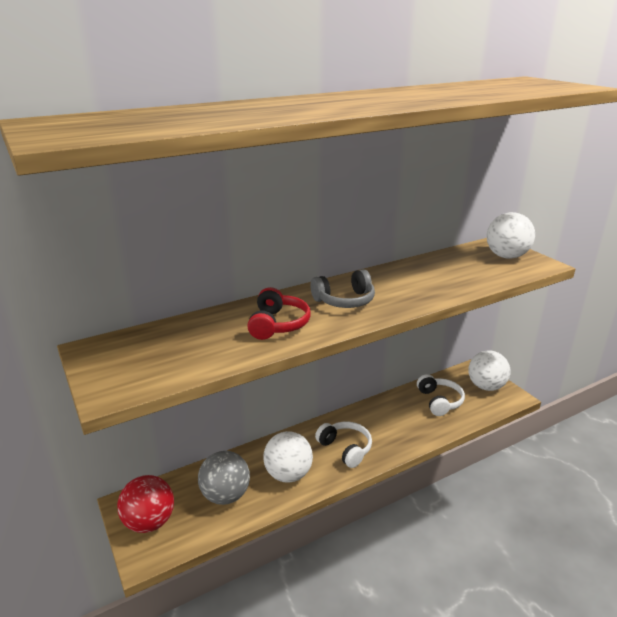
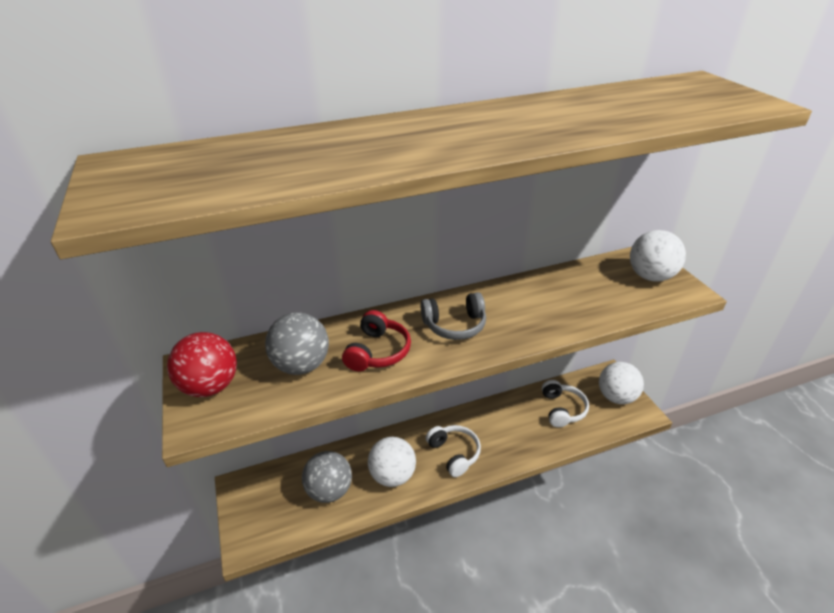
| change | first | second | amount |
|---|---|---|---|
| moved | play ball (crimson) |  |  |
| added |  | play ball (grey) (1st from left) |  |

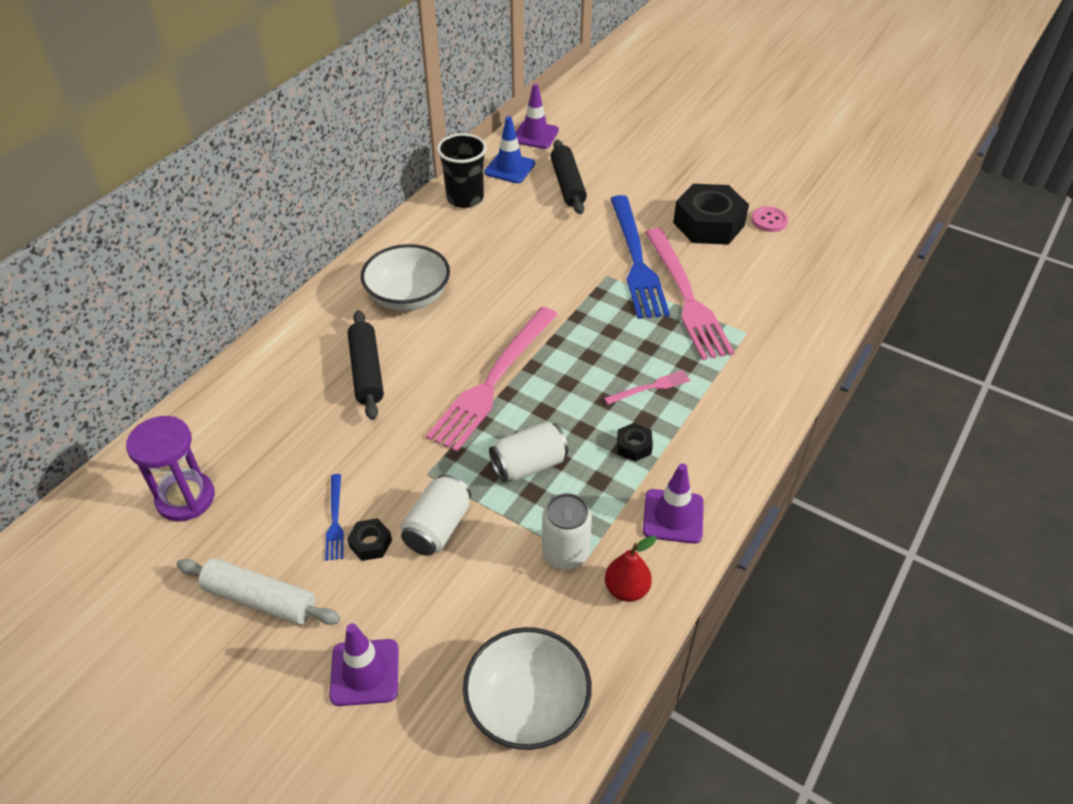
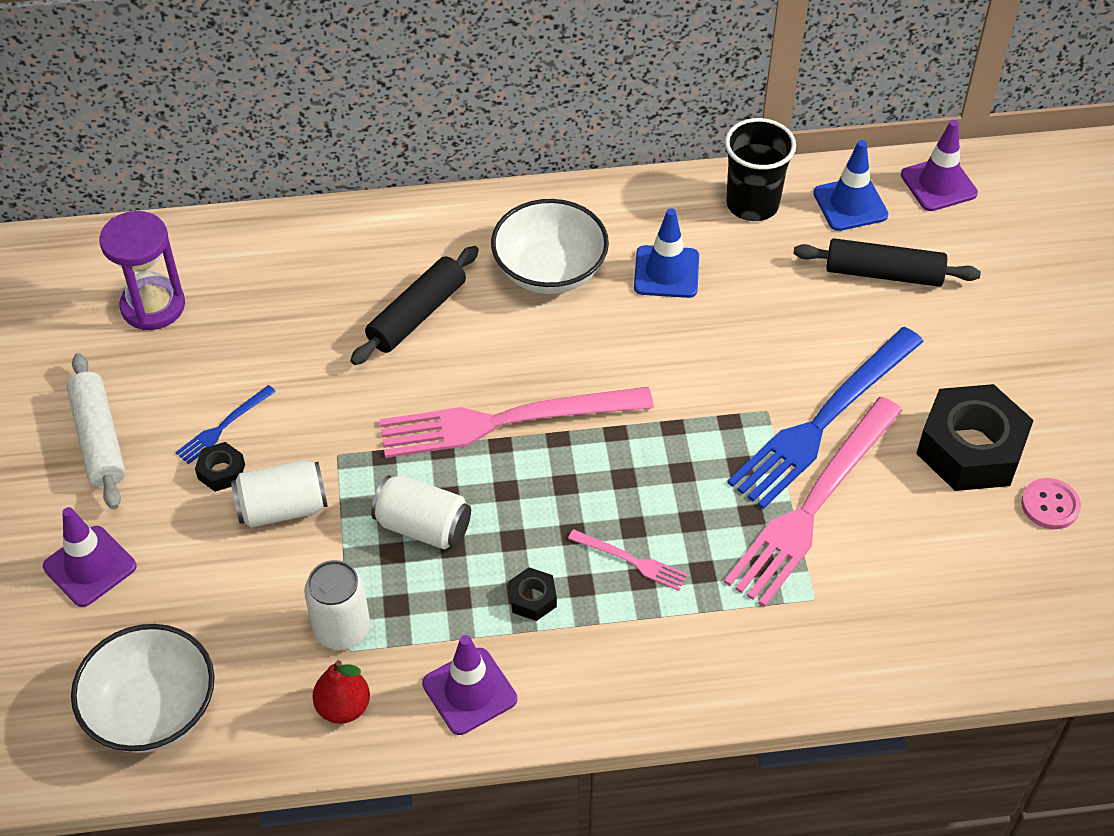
| change | first | second | amount |
|---|---|---|---|
| turned | pastry roller (jet-black) (2nd from left) |  | 60 degrees clockwise |
| added |  | safety cone (blue) (1st from left) |  |

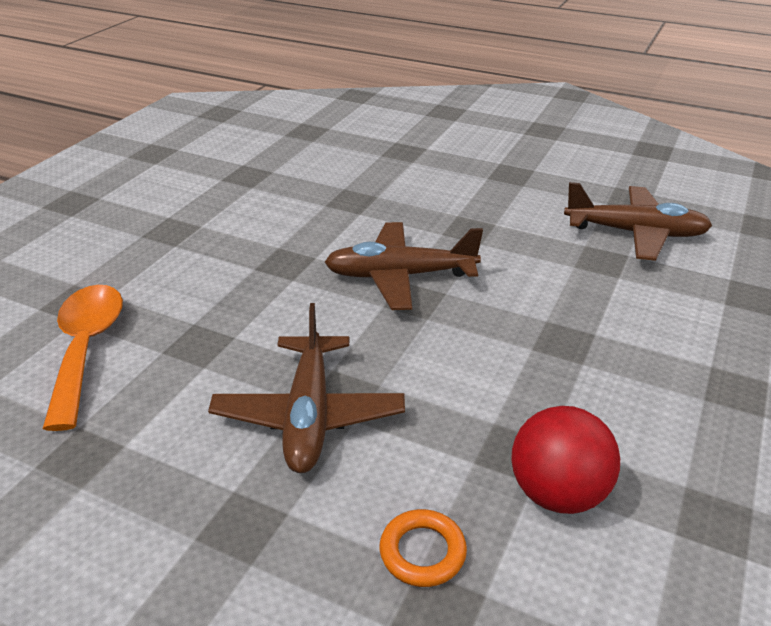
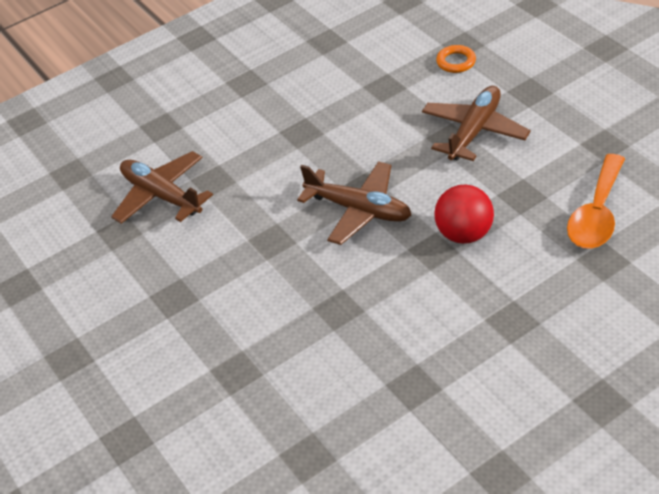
| change | first | second | amount |
|---|---|---|---|
| moved | play ball (crimson) |  |  |

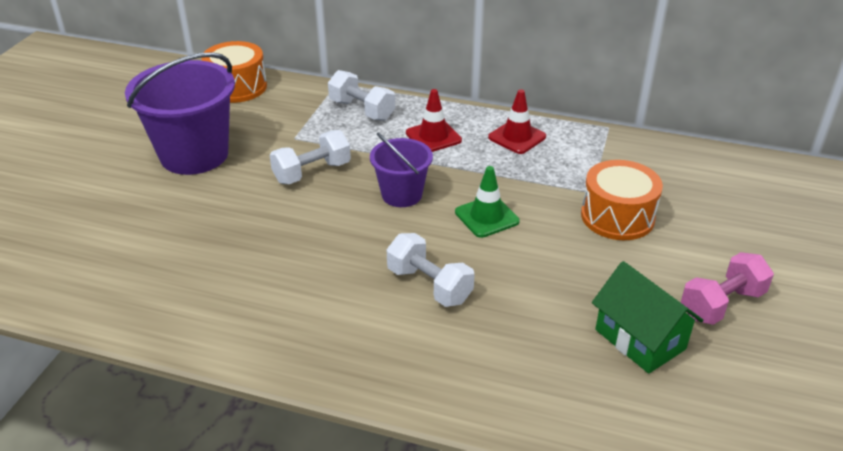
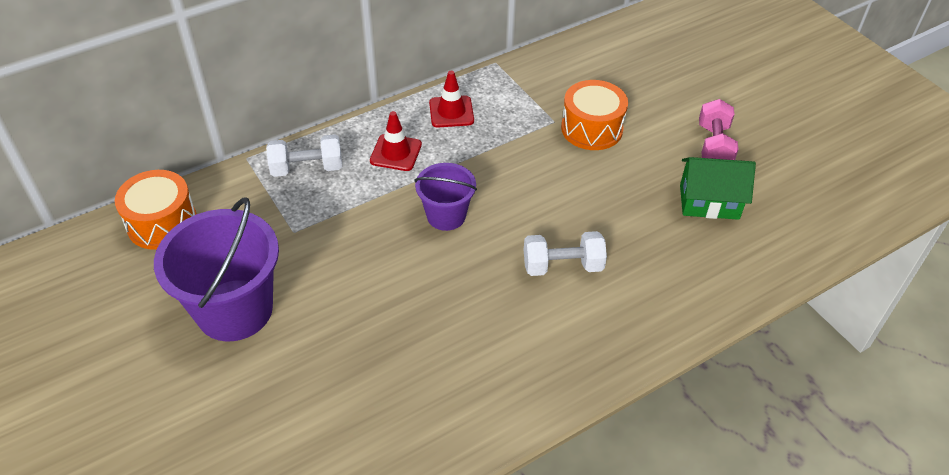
| change | first | second | amount |
|---|---|---|---|
| removed | free weight (pure white) (1st from left) |  |  |
| removed | safety cone (green) |  |  |

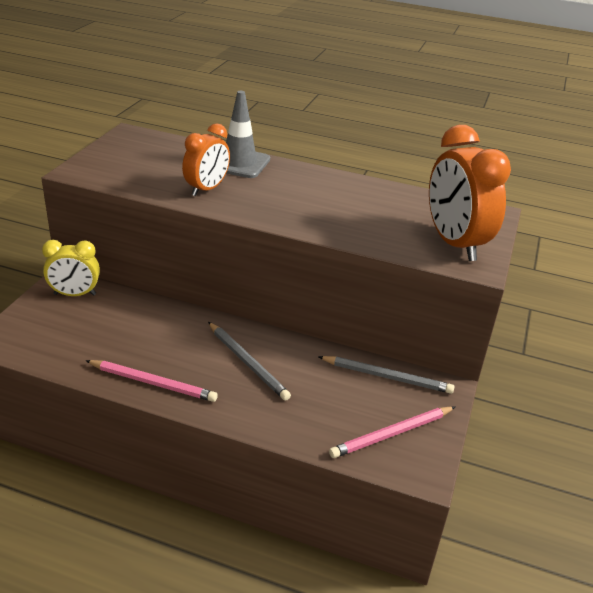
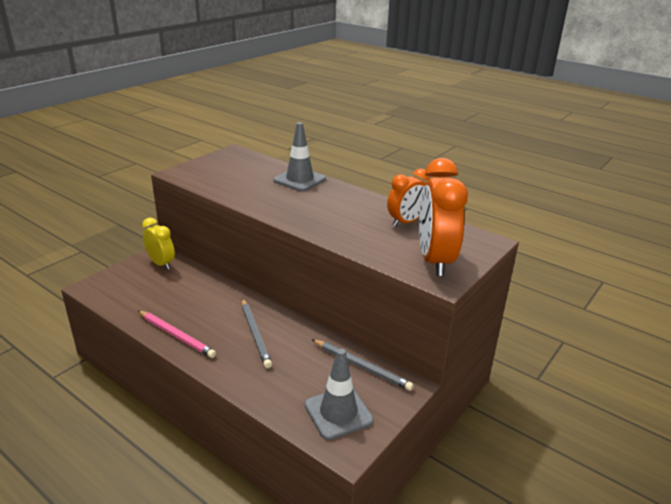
| change | first | second | amount |
|---|---|---|---|
| moved | bedside clock (orange-coloured) (1st from left) |  |  |
| turned | bedside clock (golden) |  | 150 degrees counterclockwise |
| replaced | wooden pencil (rose-pink) (2nd from left) | safety cone (grey) (2nd from left) |  |

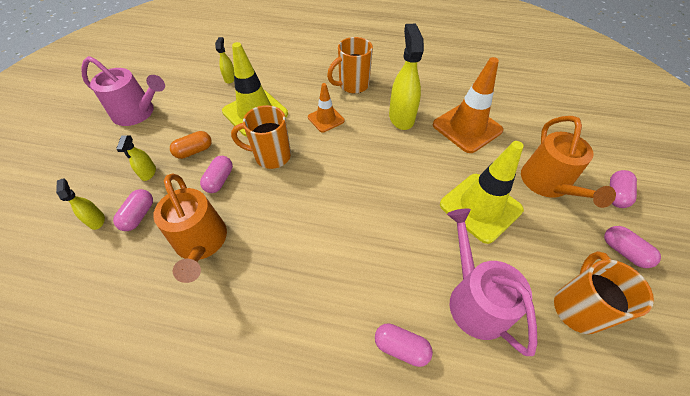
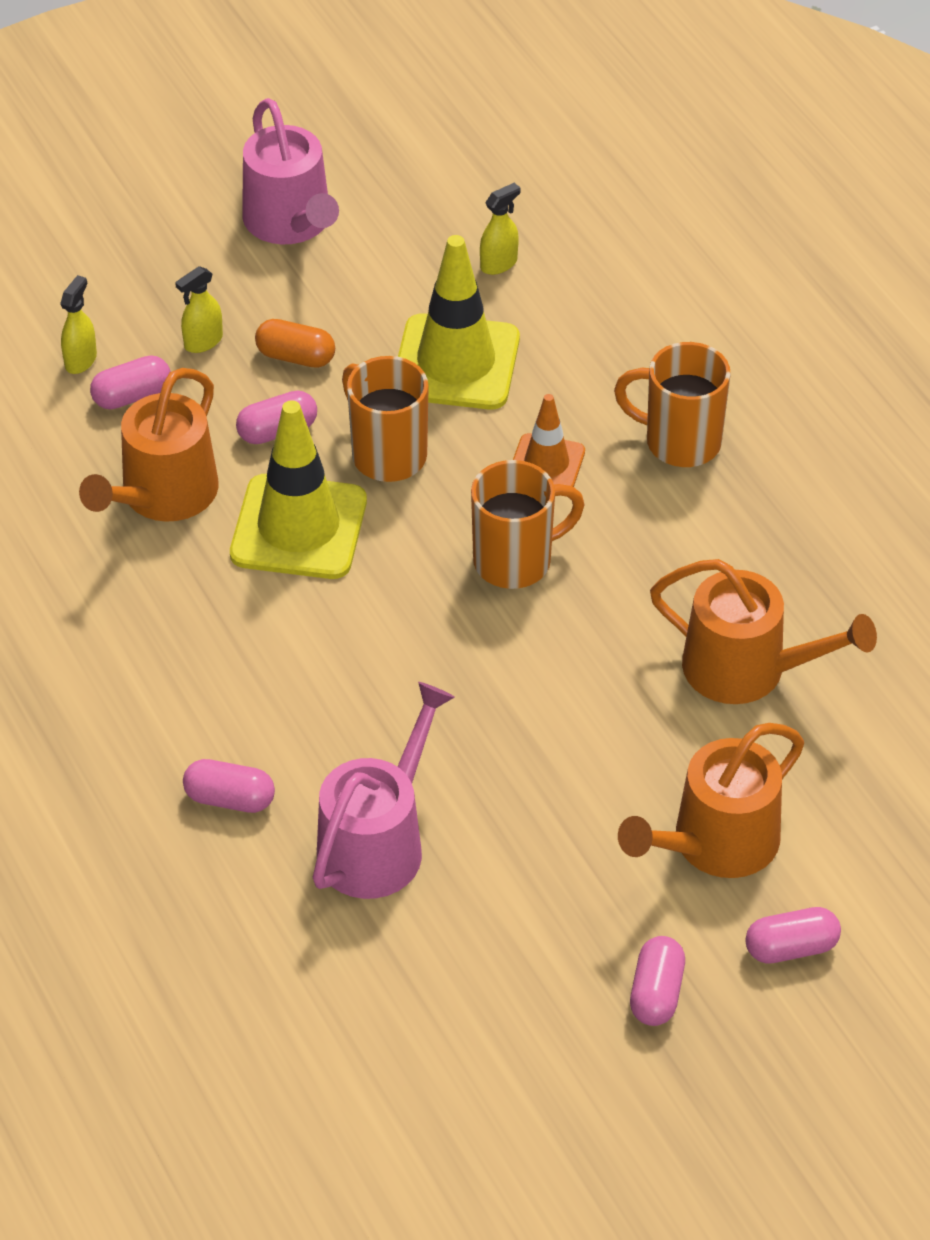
| change | first | second | amount |
|---|---|---|---|
| removed | spray bottle (golden) (4th from left) |  |  |
| replaced | safety cone (orange-coloured) (2nd from left) | watering can (orange-coloured) (3rd from left) |  |
| moved | safety cone (golden) (2nd from left in the first image) | safety cone (golden) (1st from left) |  |
| moved | tea mug (orange-coloured) (3rd from left in the first image) | tea mug (orange-coloured) (2nd from left) |  |
| turned | pill (rose-pink) (3rd from left in the first image) | pill (rose-pink) (2nd from left) | 60 degrees counterclockwise |

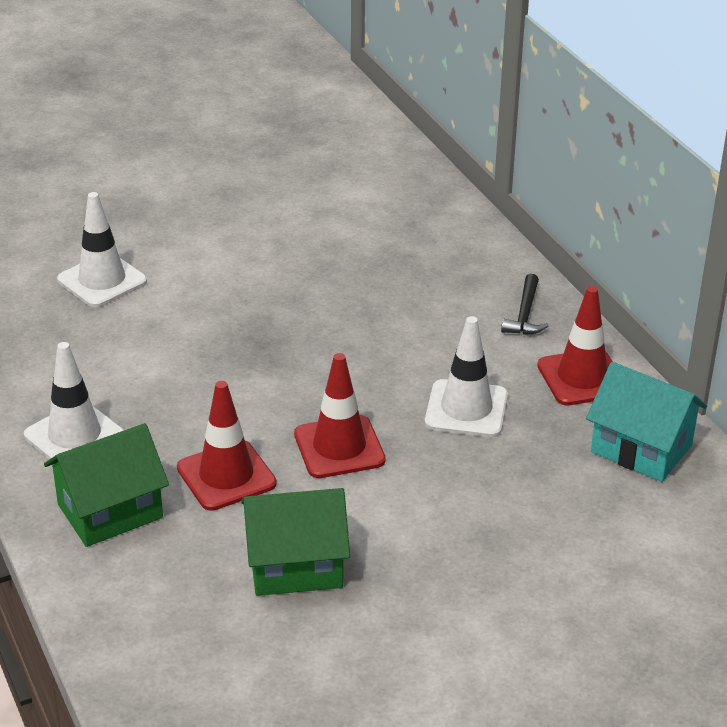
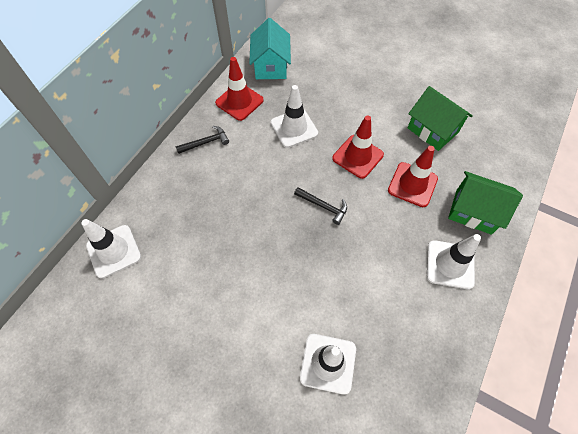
| change | first | second | amount |
|---|---|---|---|
| added |  | claw hammer (jet-black) (2nd from left) |  |
| added |  | safety cone (pure white) (1st from left) |  |

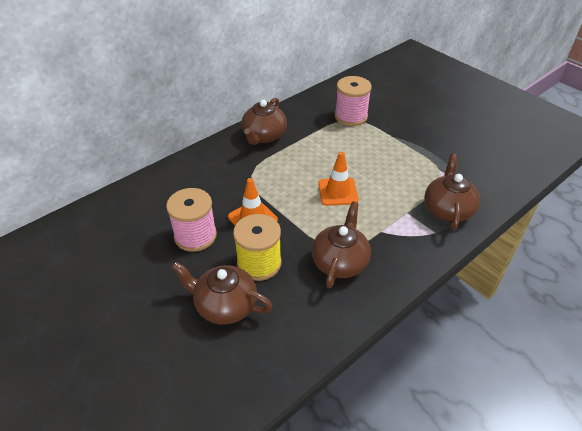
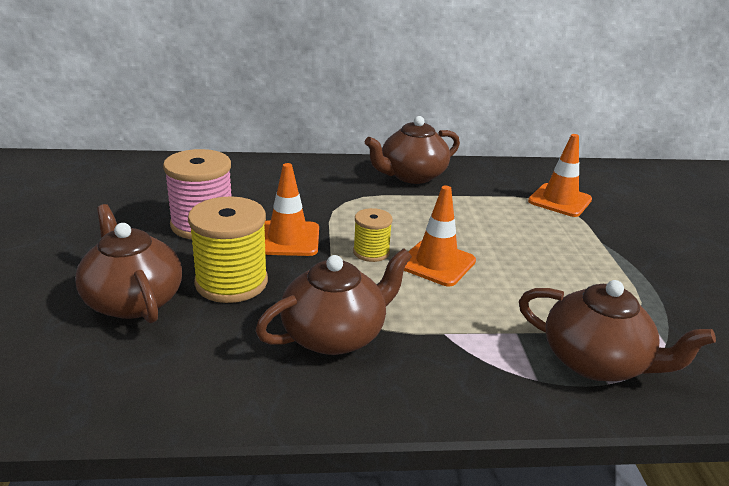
| change | first | second | amount |
|---|---|---|---|
| replaced | spool (rose-pink) (2nd from left) | safety cone (orange-coloured) (3rd from left) |  |
| turned | tea pot (brown) (4th from left) |  | 75 degrees clockwise |
| added |  | spool (golden) (2nd from left) |  |

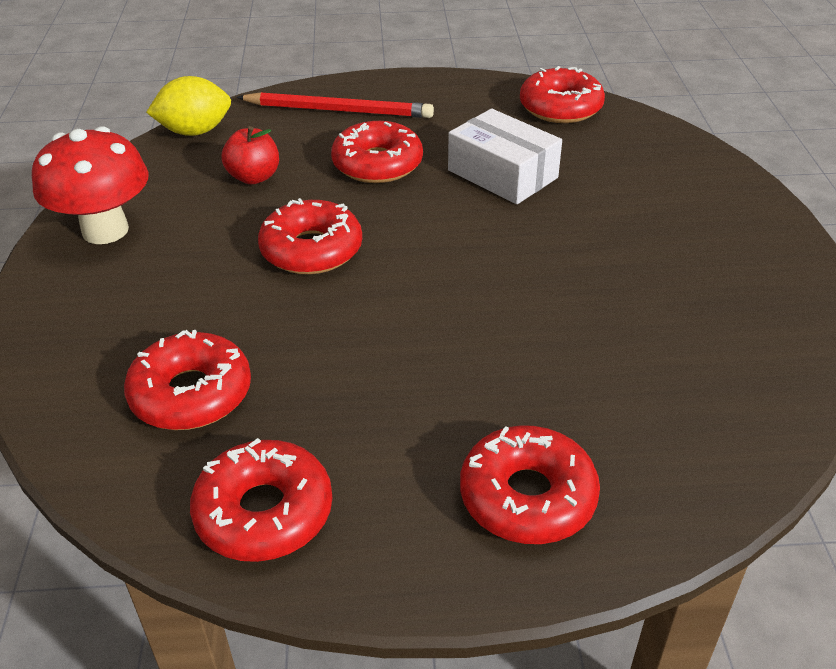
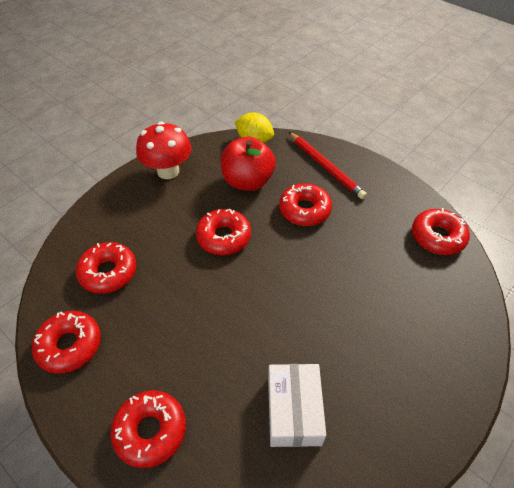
| change | first | second | amount |
|---|---|---|---|
| moved | box (pure white) |  |  |
| resized | apple fruit (crimson) |  | x1.78 |

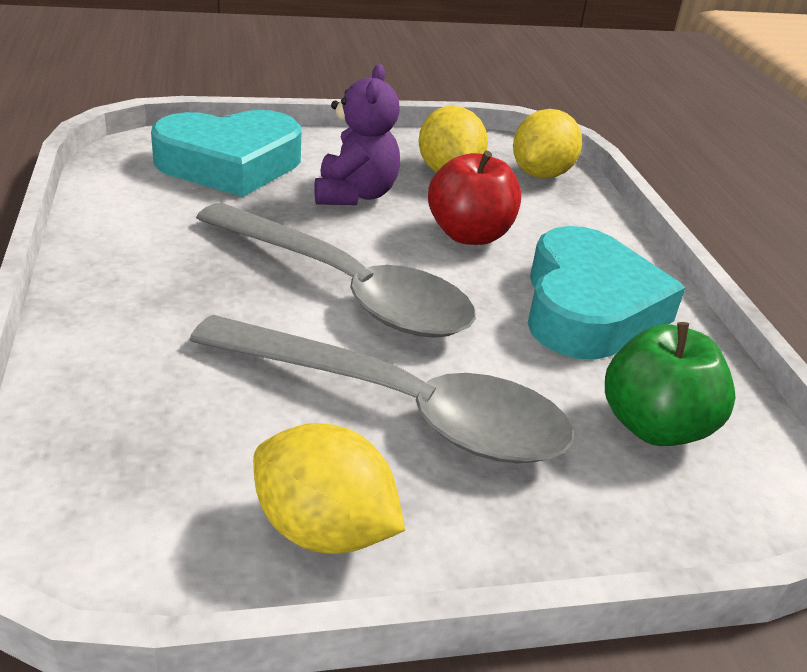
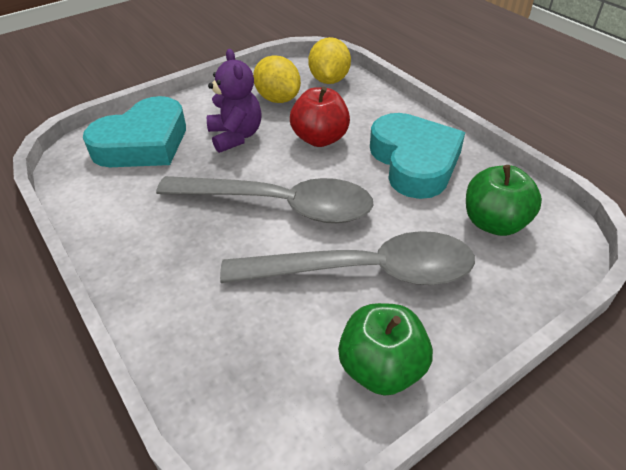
| change | first | second | amount |
|---|---|---|---|
| replaced | citrus fruit (golden) (1st from left) | apple fruit (green) (1st from left) |  |

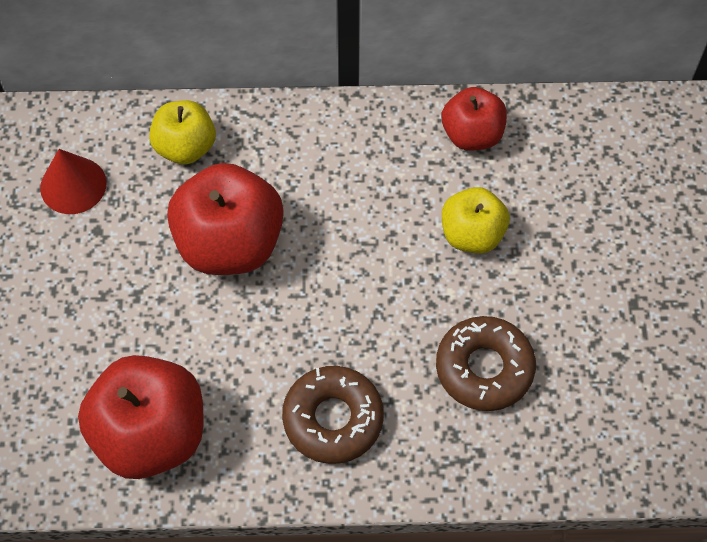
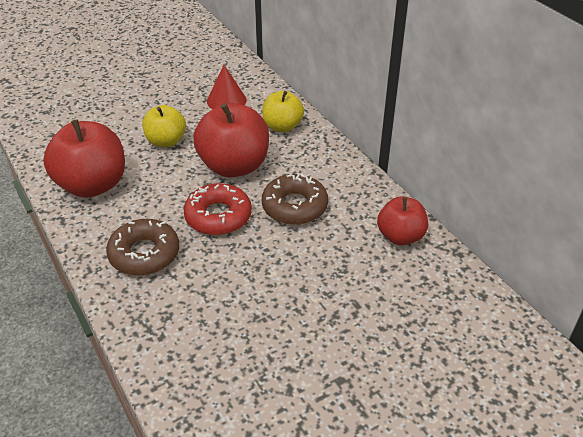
| change | first | second | amount |
|---|---|---|---|
| moved | apple fruit (golden) (2nd from left in the first image) | apple fruit (golden) (1st from left) |  |
| moved | donut (brown) (2nd from left) |  |  |
| added |  | donut (crimson) |  |

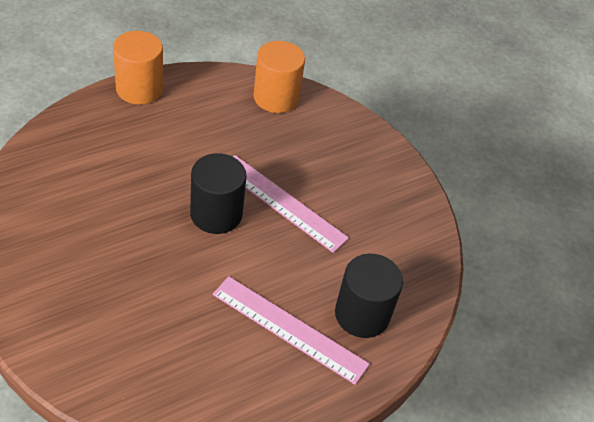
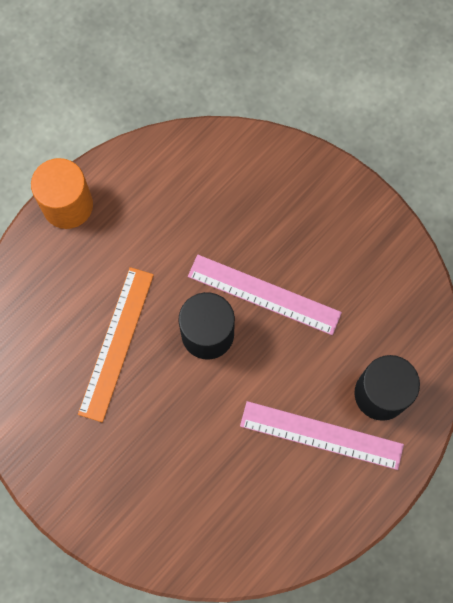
| change | first | second | amount |
|---|---|---|---|
| removed | cylinder (orange-coloured) (2nd from left) |  |  |
| added |  | ruler (orange-coloured) |  |

